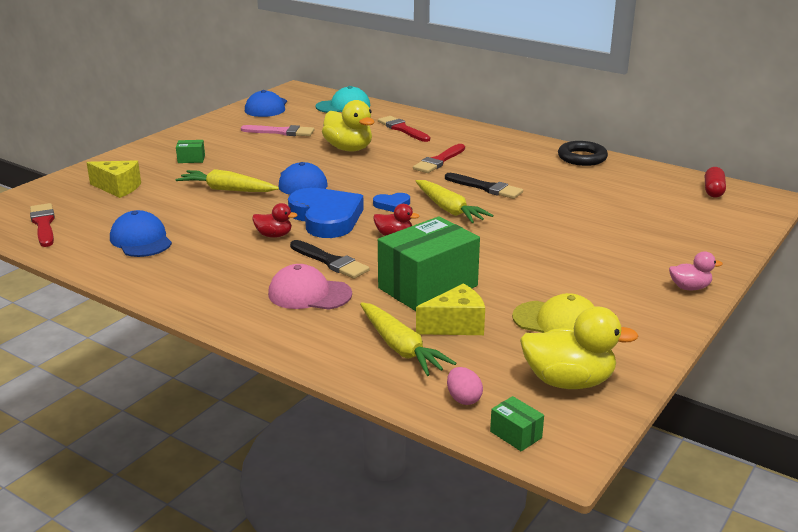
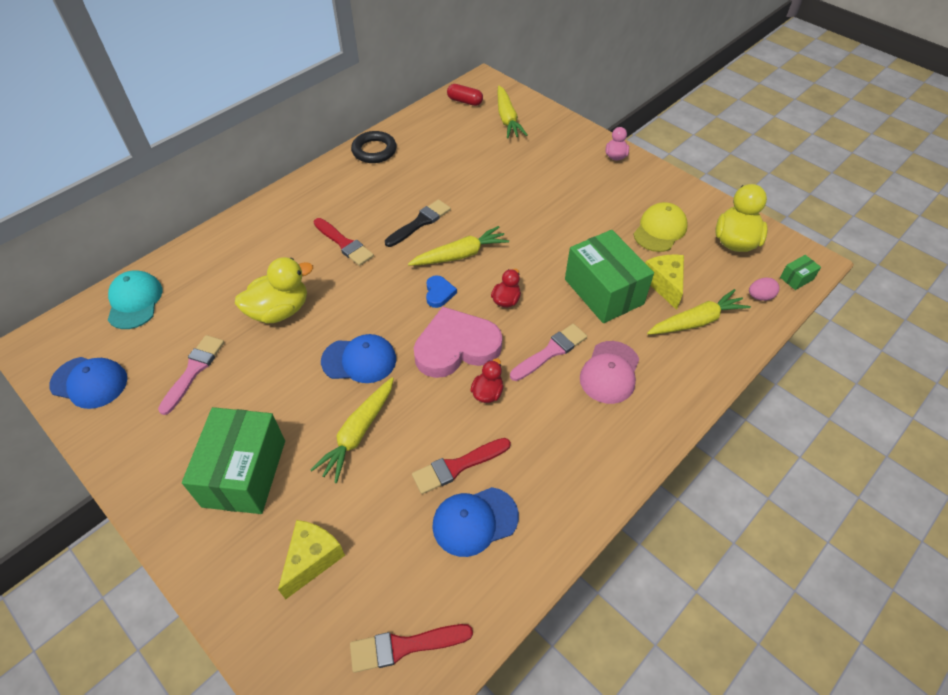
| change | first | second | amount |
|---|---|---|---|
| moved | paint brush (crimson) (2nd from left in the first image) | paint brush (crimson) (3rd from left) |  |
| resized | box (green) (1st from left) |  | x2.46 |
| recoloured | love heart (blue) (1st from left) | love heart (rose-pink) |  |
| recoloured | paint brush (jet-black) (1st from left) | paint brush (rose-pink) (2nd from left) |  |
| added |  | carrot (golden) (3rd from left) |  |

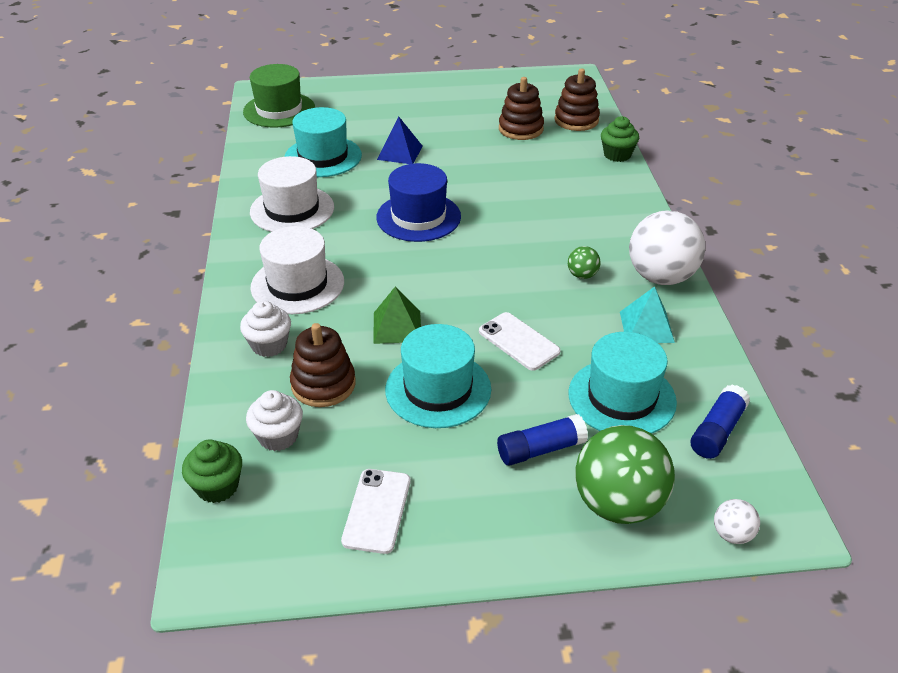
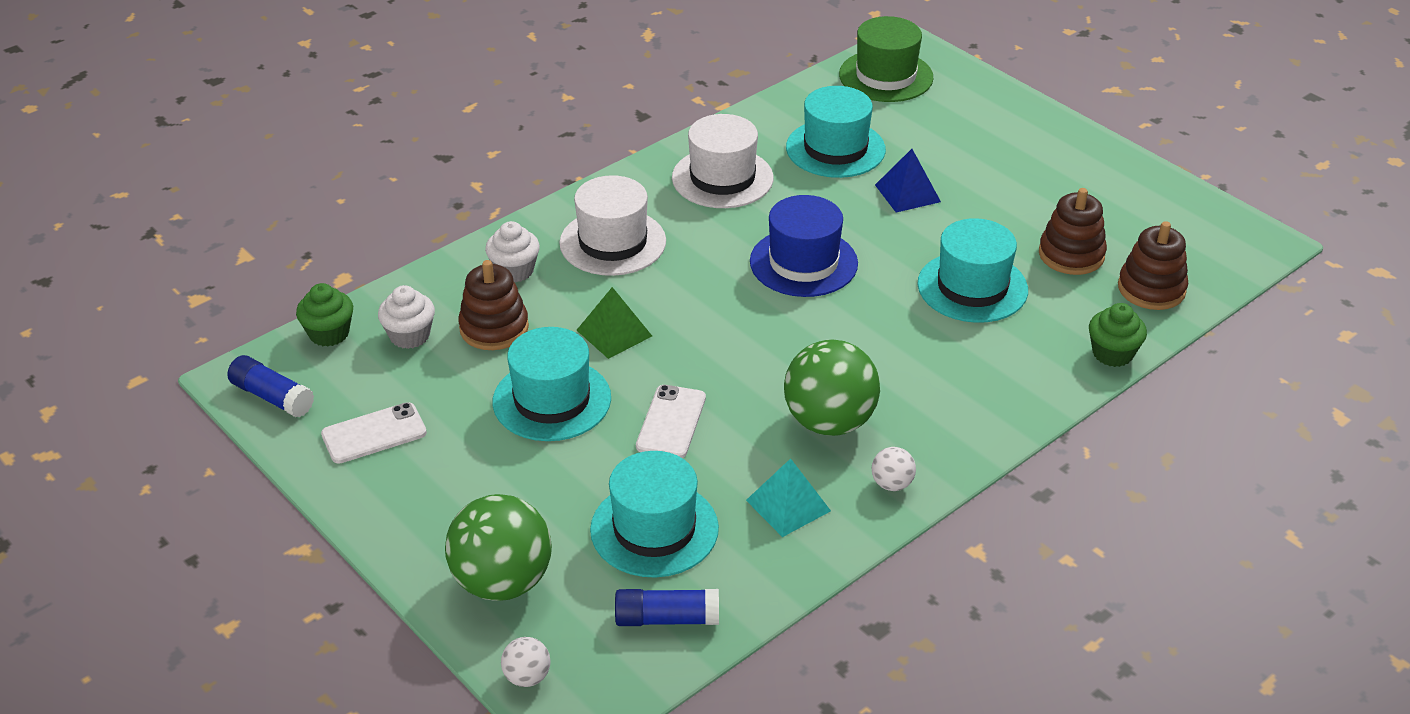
| change | first | second | amount |
|---|---|---|---|
| resized | play ball (pure white) (1st from left in the first image) | play ball (pure white) (2nd from left) | x0.45 |
| resized | play ball (green) (1st from left in the first image) | play ball (green) (2nd from left) | x2.23 |
| moved | glue (blue) (1st from left) |  |  |
| added |  | tall hat (teal) (4th from left) |  |

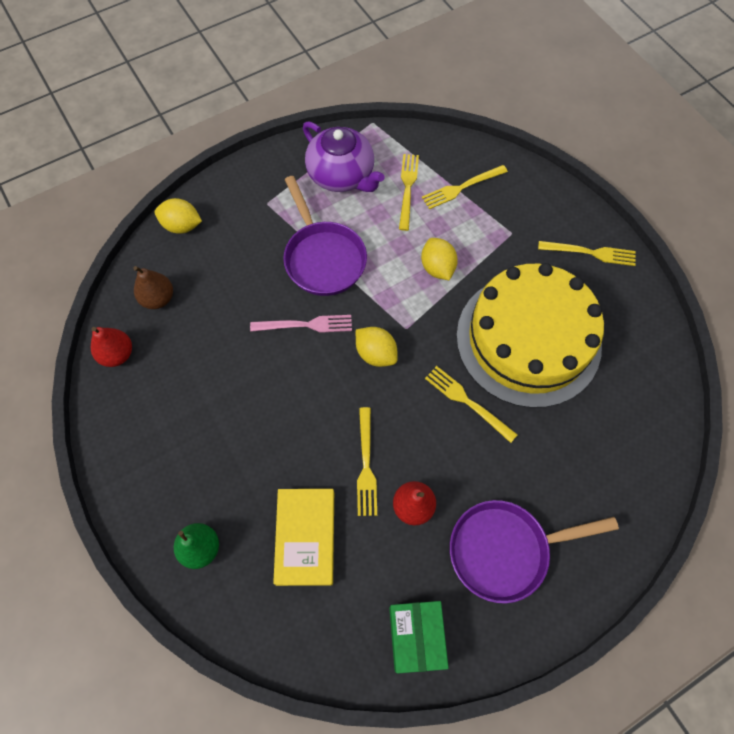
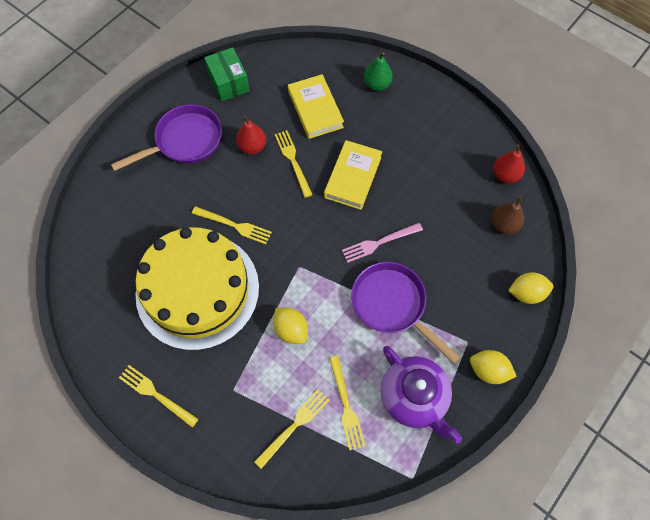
| change | first | second | amount |
|---|---|---|---|
| turned | tea pot (purple) |  | 150 degrees counterclockwise |
| turned | dinner fork (golden) (5th from left in the first image) | dinner fork (golden) (1st from left) | 45 degrees clockwise |
| moved | citrus fruit (golden) (2nd from left) |  |  |
| added |  | book (golden) (2nd from left) |  |

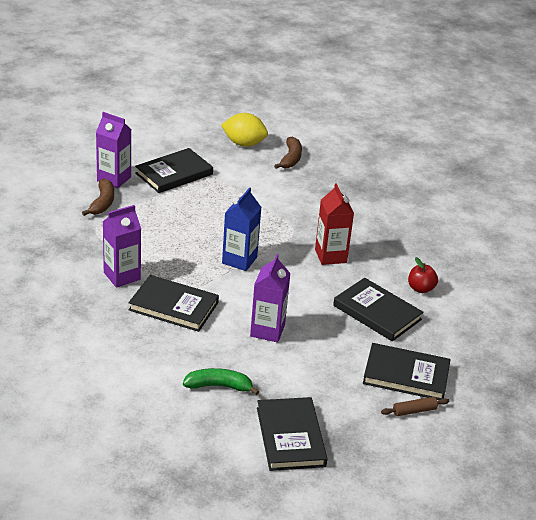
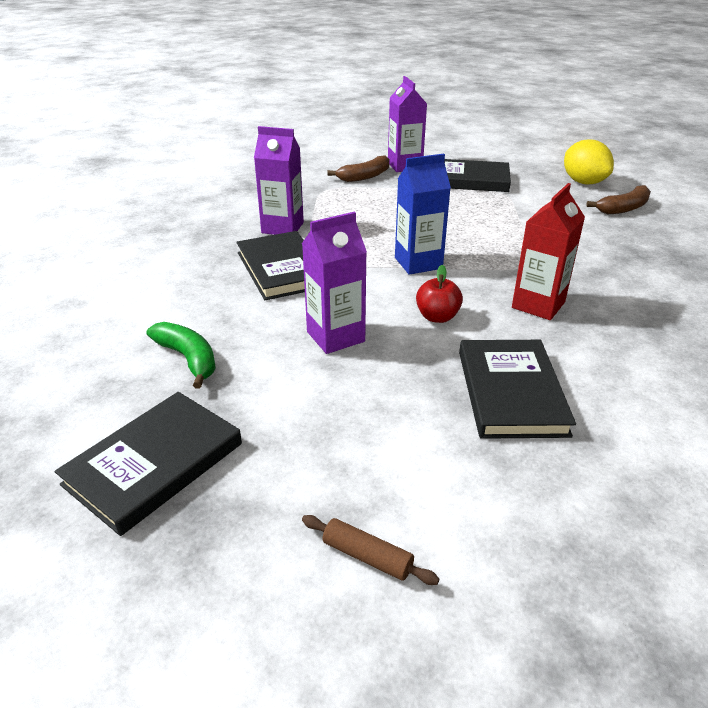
| change | first | second | amount |
|---|---|---|---|
| moved | apple fruit (crimson) |  |  |
| removed | book (jet-black) (5th from left) |  |  |

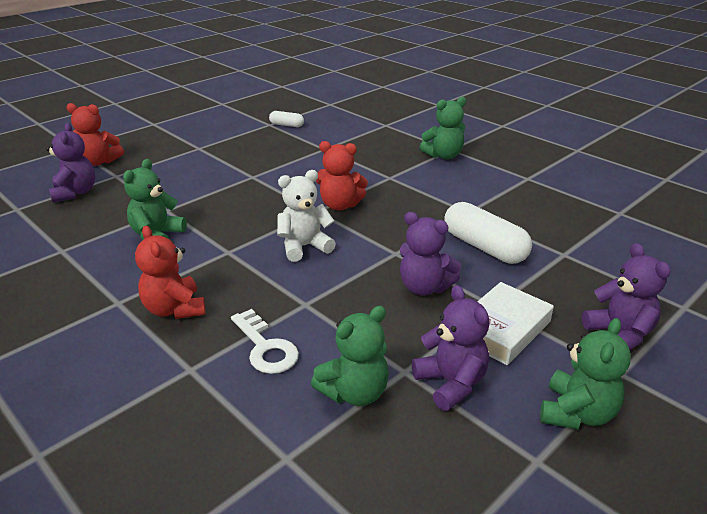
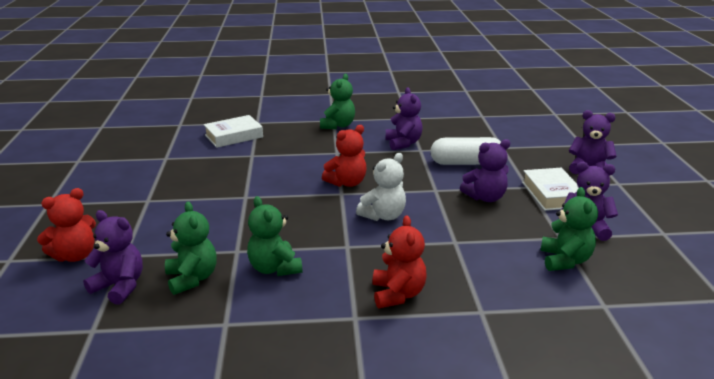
| change | first | second | amount |
|---|---|---|---|
| removed | pill (pure white) (1st from left) |  |  |
| turned | teddy (pure white) |  | 150 degrees counterclockwise |
| turned | teddy (crimson) (2nd from left in the first image) | teddy (crimson) (3rd from left) | 105 degrees counterclockwise |
| removed | door key (pure white) |  |  |
| moved | teddy (green) (4th from left in the first image) | teddy (green) (1st from left) |  |
| added |  | teddy (purple) (2nd from left) |  |
| added |  | book (pure white) (1st from left) |  |

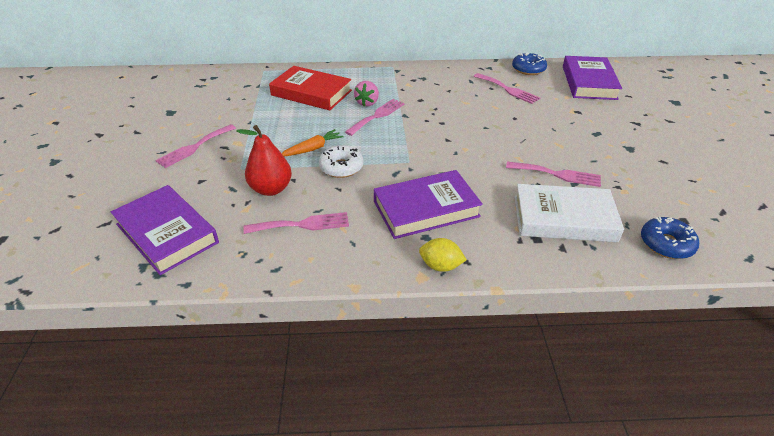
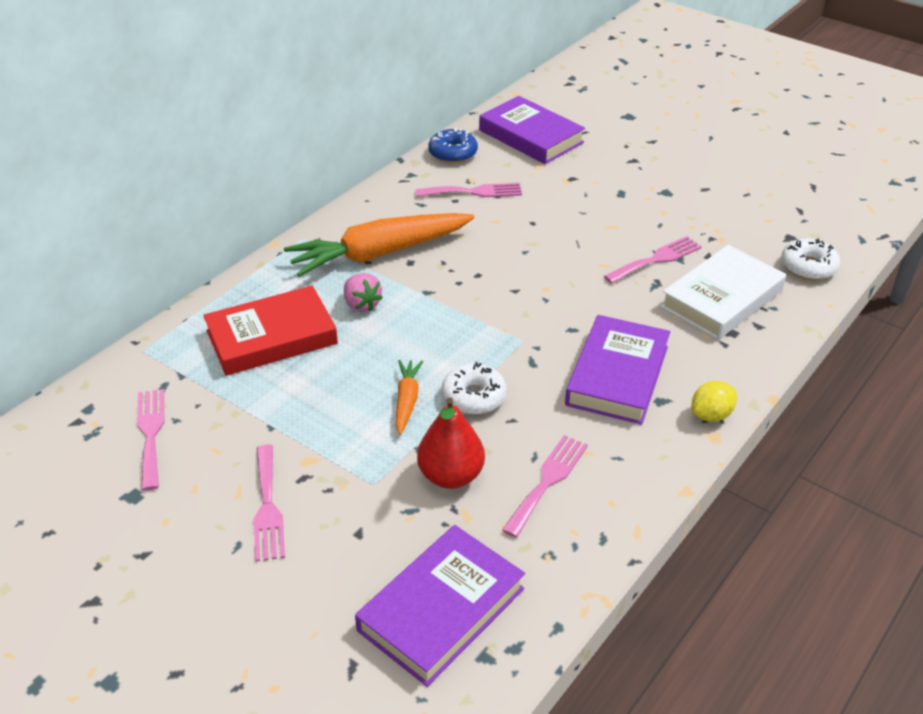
| change | first | second | amount |
|---|---|---|---|
| moved | dinner fork (rose-pink) (3rd from left in the first image) | dinner fork (rose-pink) (1st from left) |  |
| turned | book (purple) (1st from left) |  | 45 degrees counterclockwise |
| recoloured | donut (blue) (2nd from left) | donut (pure white) (2nd from left) |  |
| added |  | carrot (orange-coloured) (1st from left) |  |

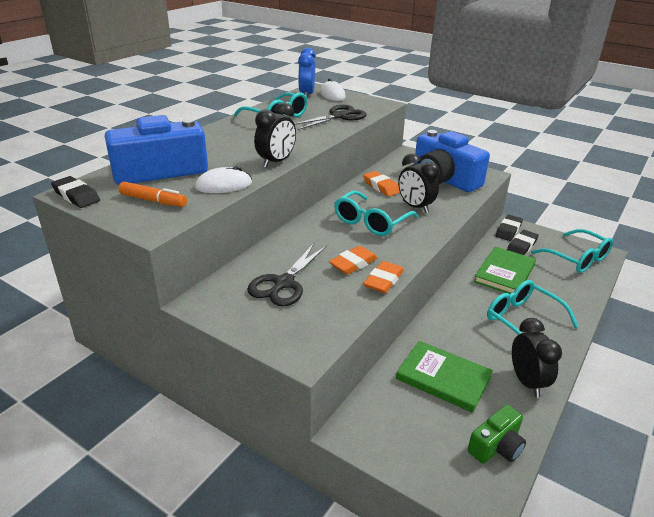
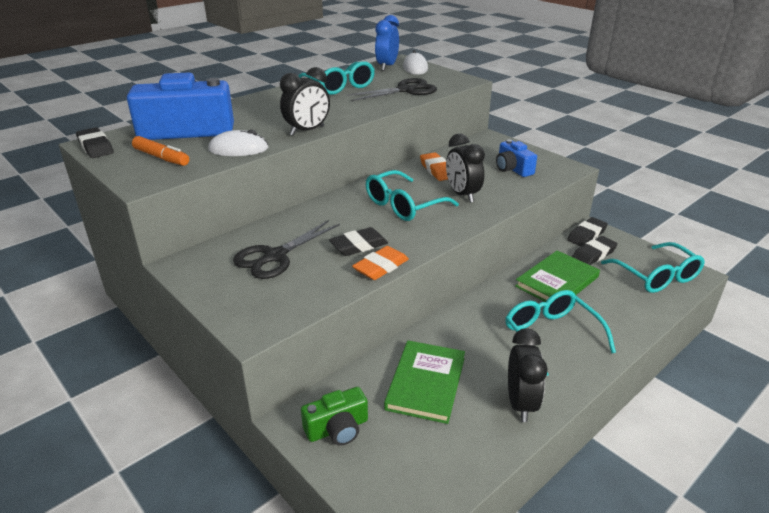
| change | first | second | amount |
|---|---|---|---|
| resized | compact camera (blue) (2nd from left) |  | x0.51 |
| recoloured | eraser (orange-coloured) (1st from left) | eraser (jet-black) (2nd from left) |  |
| turned | book (green) (1st from left) |  | 60 degrees clockwise |
| moved | compact camera (green) |  |  |

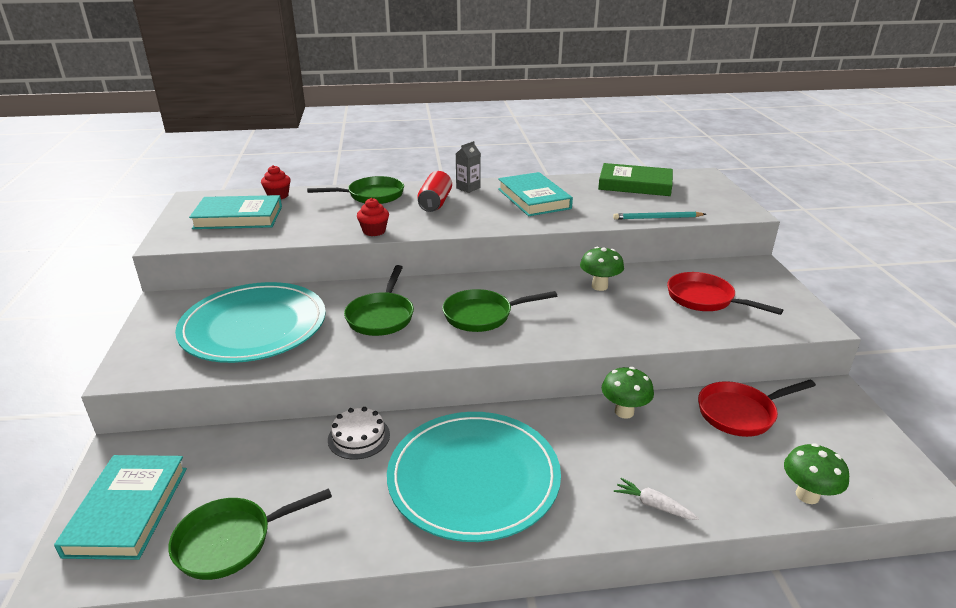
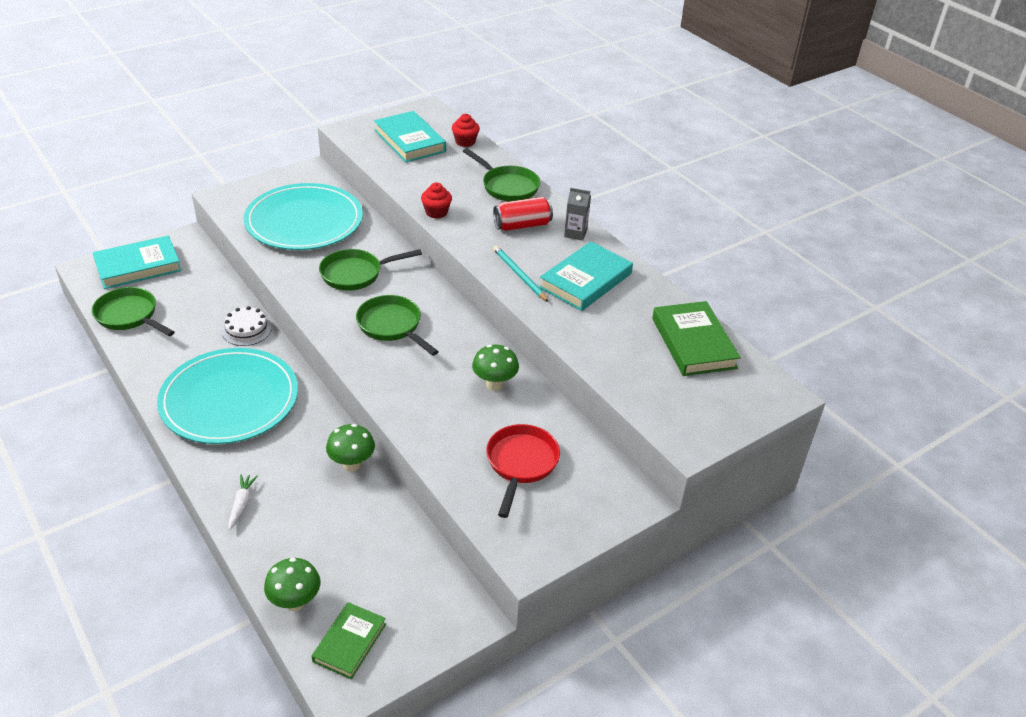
| change | first | second | amount |
|---|---|---|---|
| moved | wooden pencil (teal) |  |  |
| removed | skillet (crimson) (2nd from left) |  |  |
| added |  | book (green) (1st from left) |  |

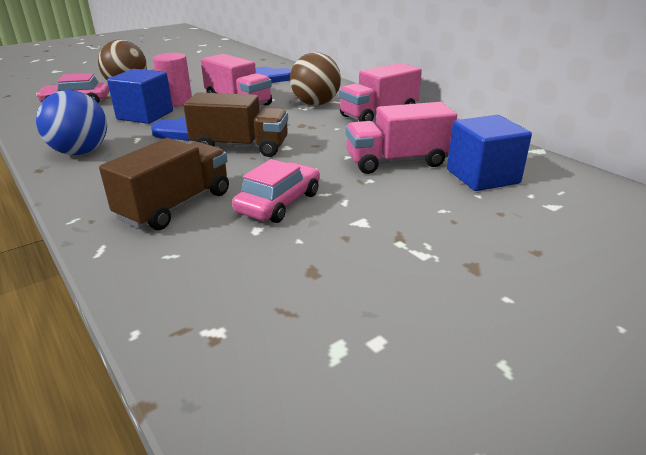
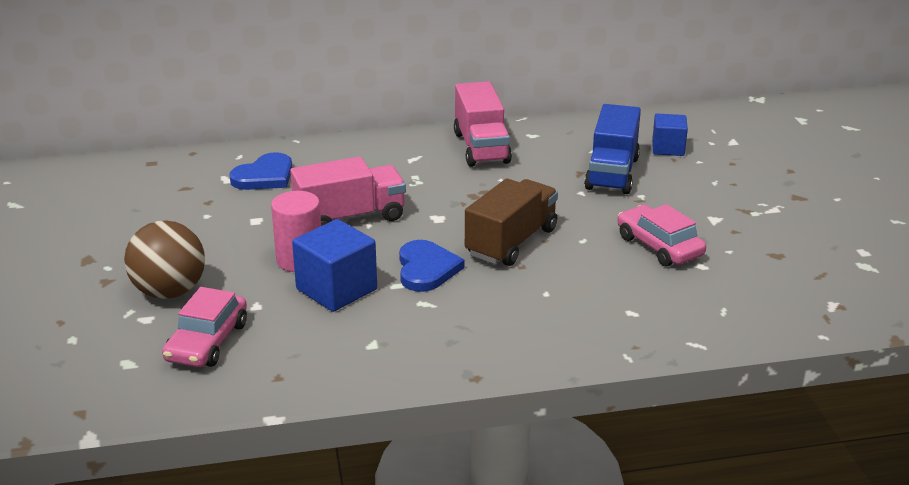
| change | first | second | amount |
|---|---|---|---|
| removed | play ball (brown) (2nd from left) |  |  |
| removed | play ball (blue) |  |  |
| recoloured | lorry (rose-pink) (3rd from left) | lorry (blue) |  |
| resized | solid cube (blue) (2nd from left) |  | x0.64 |
| removed | lorry (brown) (1st from left) |  |  |

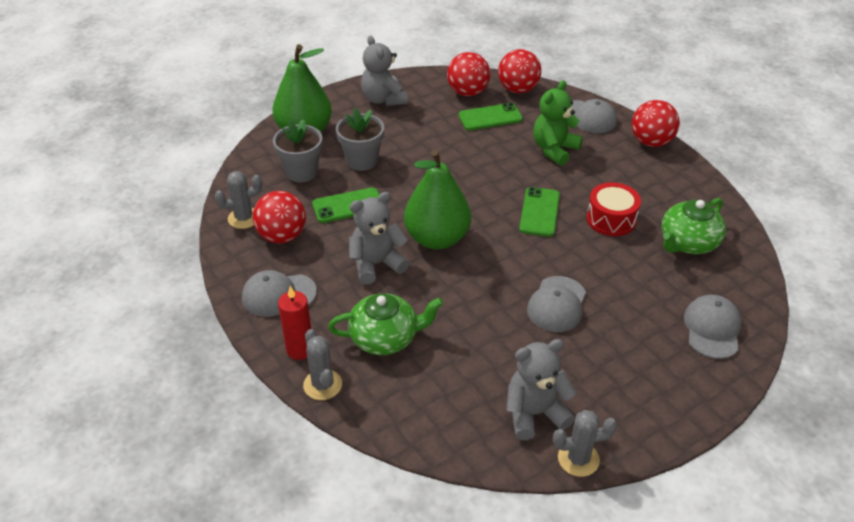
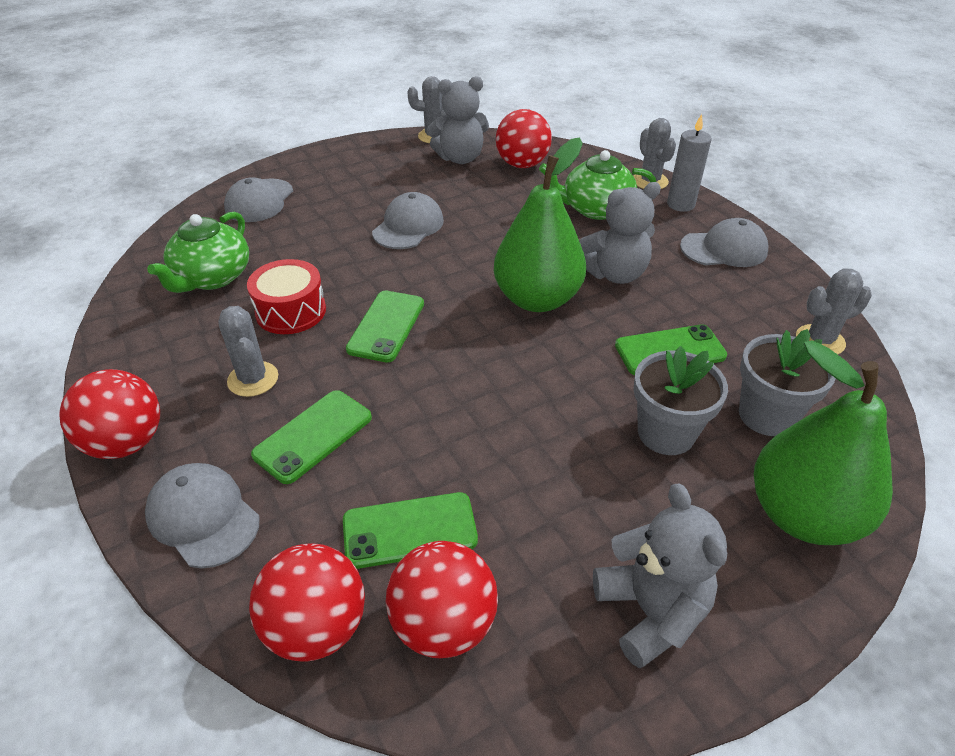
| change | first | second | amount |
|---|---|---|---|
| replaced | teddy (green) | mobile phone (green) (1st from left) |  |
| moved | play ball (crimson) (1st from left in the first image) | play ball (crimson) (4th from left) |  |
| turned | tea pot (green) (2nd from left in the first image) | tea pot (green) (1st from left) | 150 degrees clockwise |
| recoloured | candle (crimson) | candle (grey) |  |
| added |  | prickly plant (grey) (1st from left) |  |

